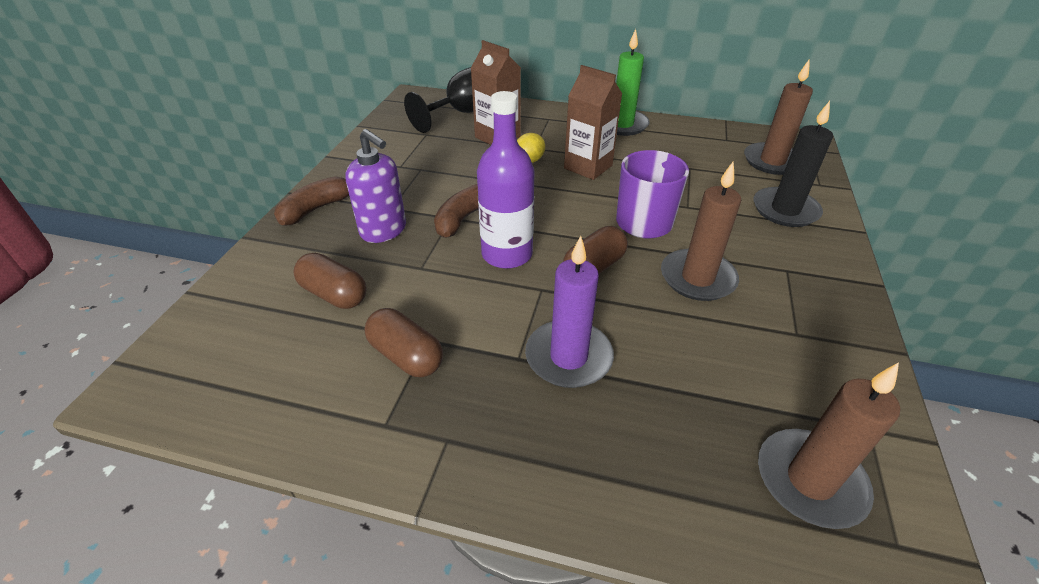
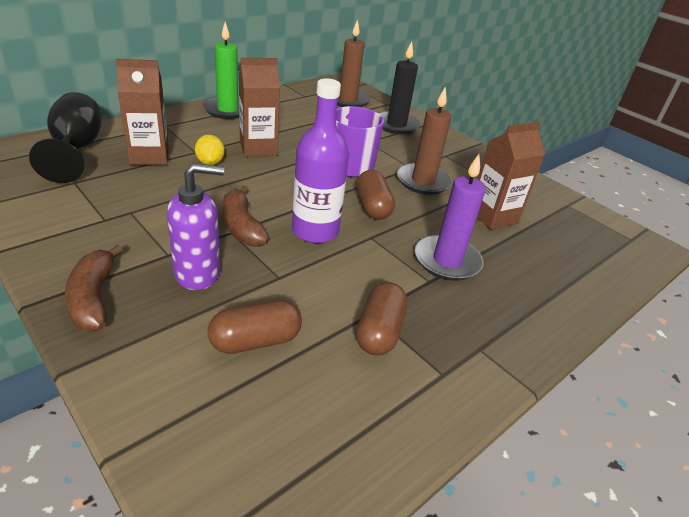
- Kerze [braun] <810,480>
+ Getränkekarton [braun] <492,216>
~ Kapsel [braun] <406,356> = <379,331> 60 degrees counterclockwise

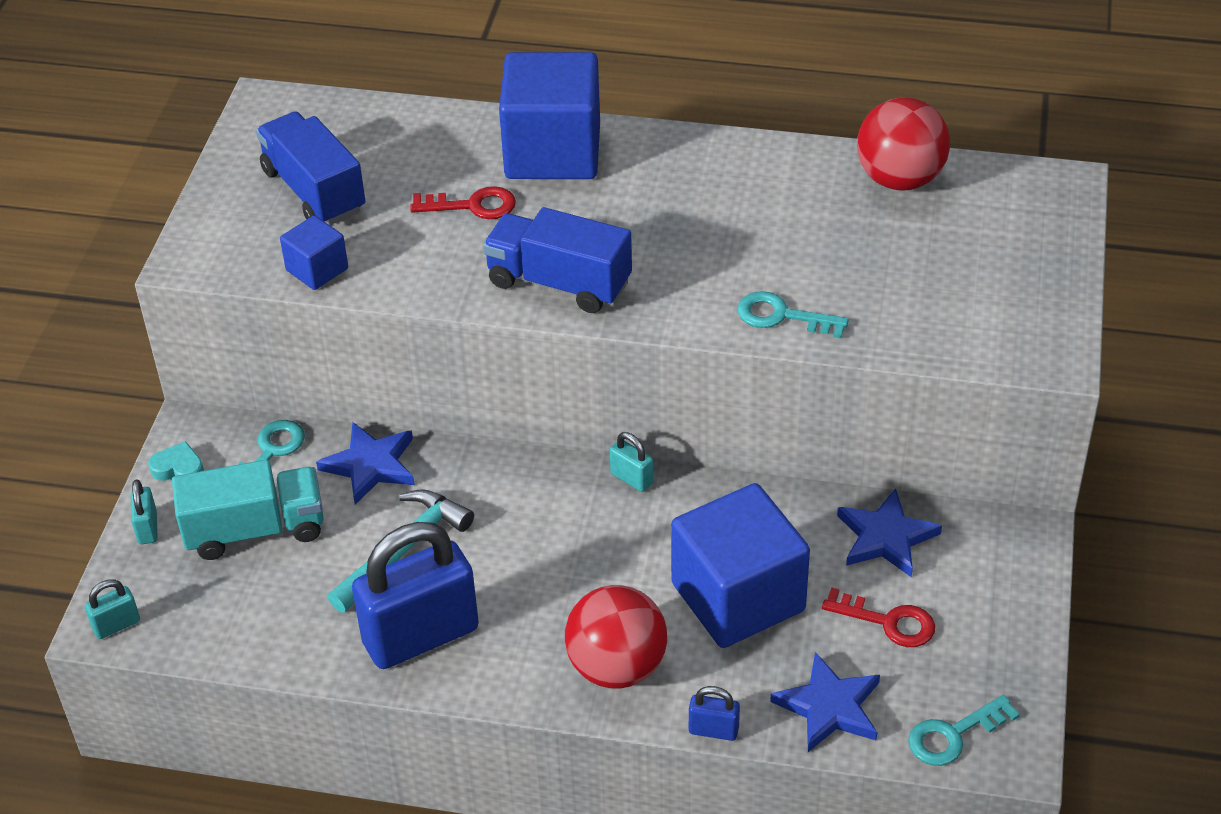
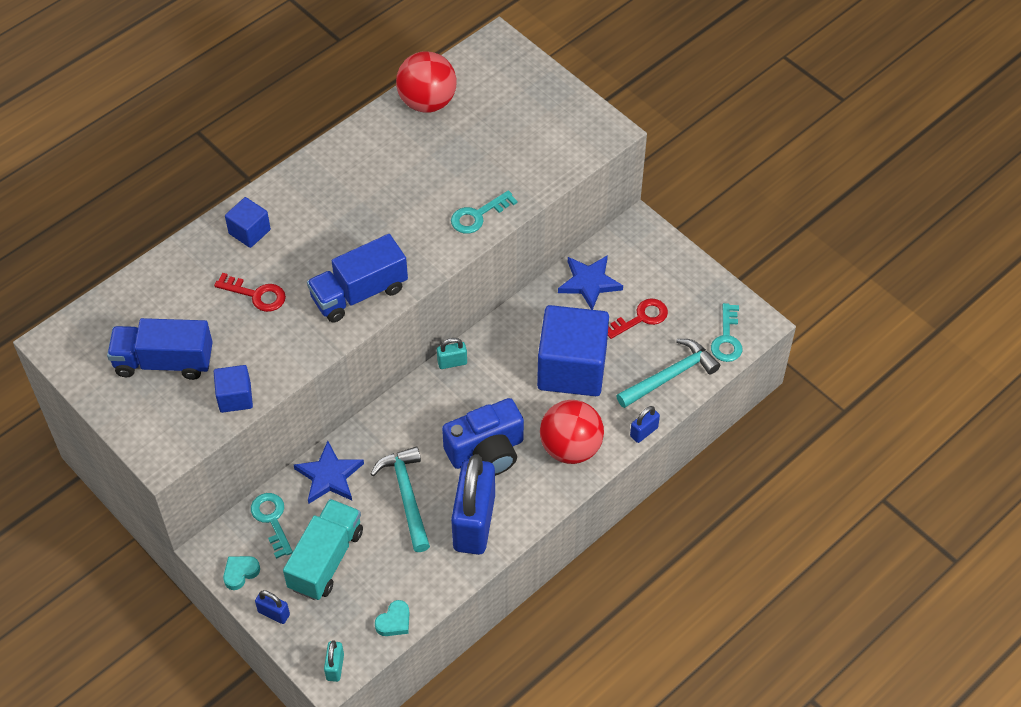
+ Herz [türkis] <394,621>
+ Kamera [blau] <486,451>
~ Stern [blau] <829,707> to Hammer [türkis] <670,376>
~ Vorhängeschloss [türkis] <147,528> to Vorhängeschloss [blau] <274,613>
~ Schlüssel [rot] <472,205> = <256,295> 75 degrees clockwise
~ Kubus [blau] <553,152> = <249,232> x0.48

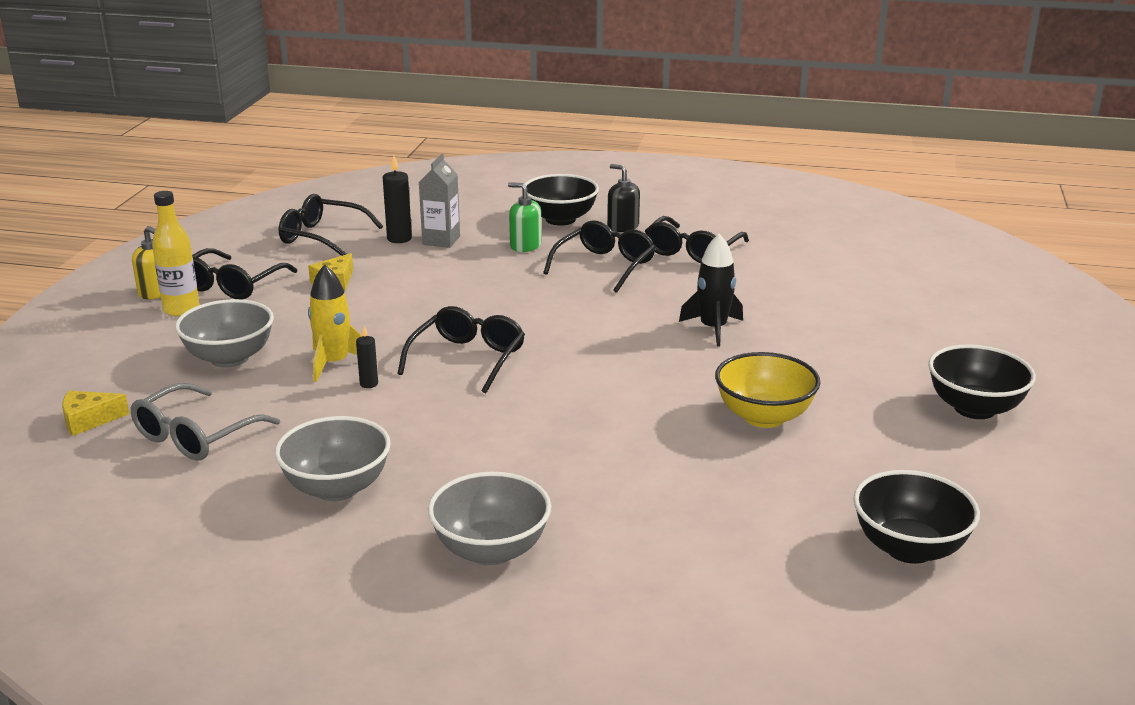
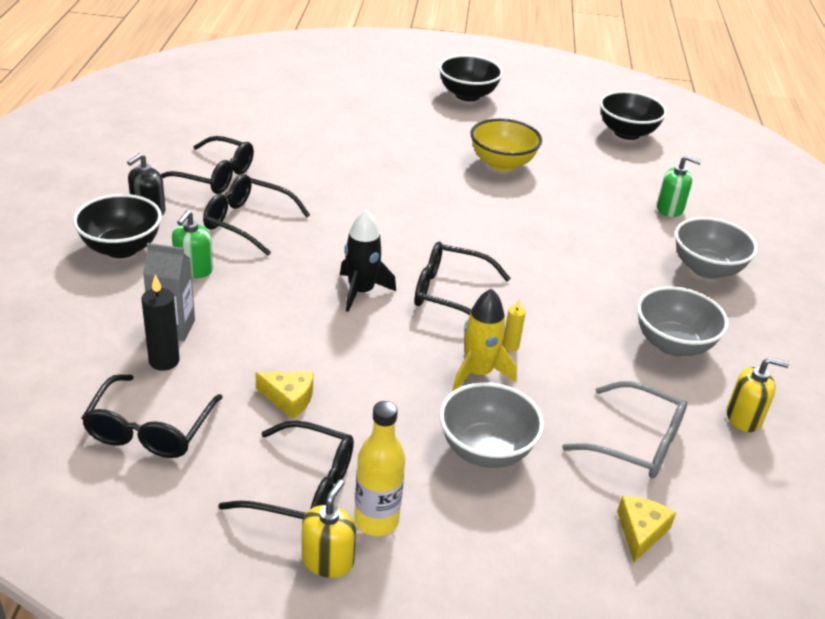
+ Seifenspender [grün] <670,209>
+ Seifenspender [gelb] <744,417>
~ Rakete [schwarz] <713,329> to <361,292>
~ Kerze [schwarz] <369,384> to Kerze [gelb] <510,346>
~ Käse [gelb] <89,420> = <641,531> 135 degrees counterclockwise

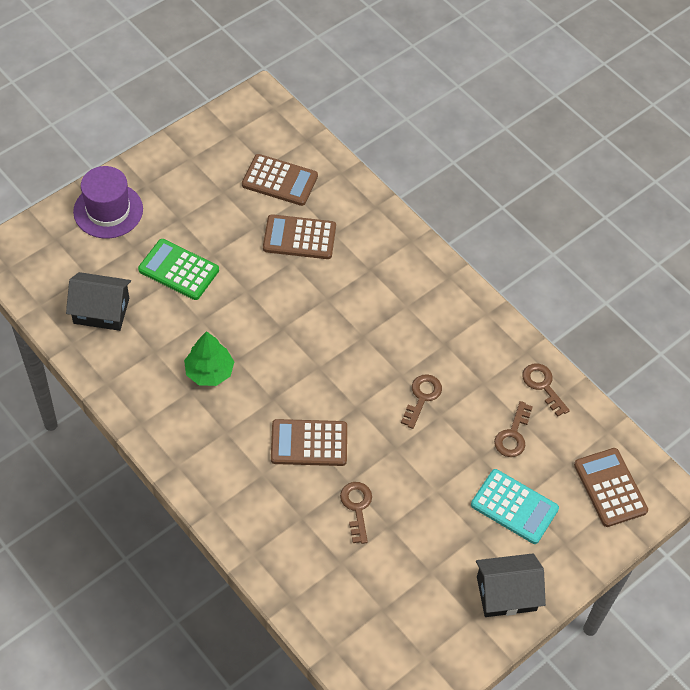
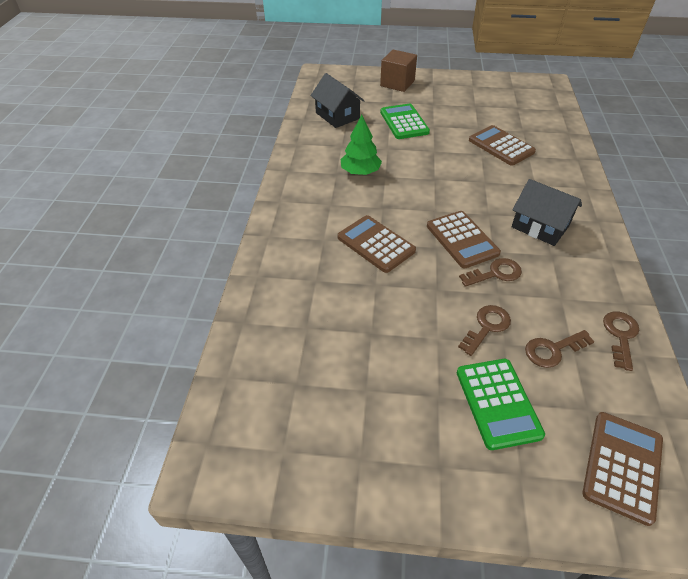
~ Taschenrechner [braun] <280,180> to <462,239>
~ Schlüssel [braun] <357,507> to <487,327>
~ Haus [schwarz] <506,593> to <540,226>
~ Hut [lila] <108,210> to Kubus [braun] <397,83>
~ Taschenrechner [türkis] <514,507> to Taschenrechner [grün] <498,403>

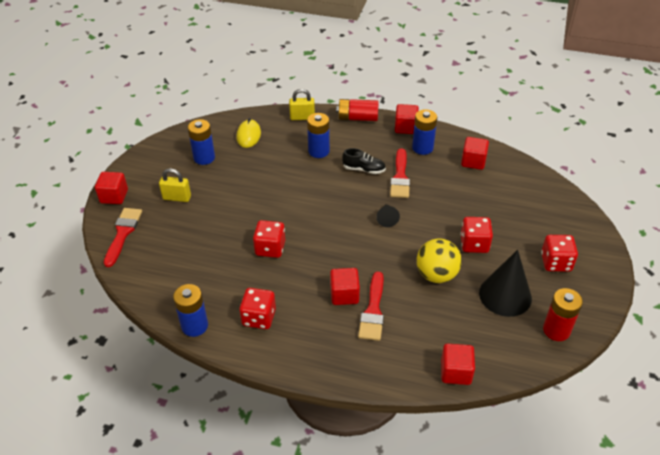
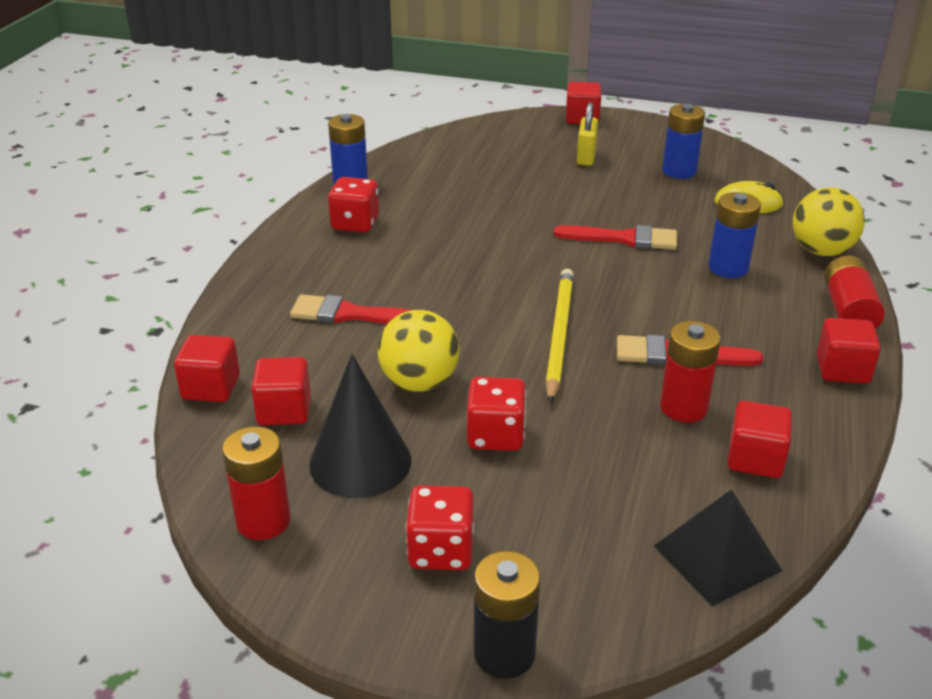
- Spielwürfel [rot] <270,248>
- Schuh [schwarz] <364,169>
- Batterie [blau] <422,148>
+ Batterie [schwarz] <504,653>
+ Pyramide [schwarz] <717,558>
+ Batterie [rot] <683,407>
~ Pinsel [rot] <123,233> to <624,239>
~ Kubus [rot] <344,295> to <284,410>
~ Vorhängeschloss [gelb] <302,117> to Ball [gelb] <821,251>
~ Kegel [schwarz] <387,218> to Bleistift [gelb] <559,335>

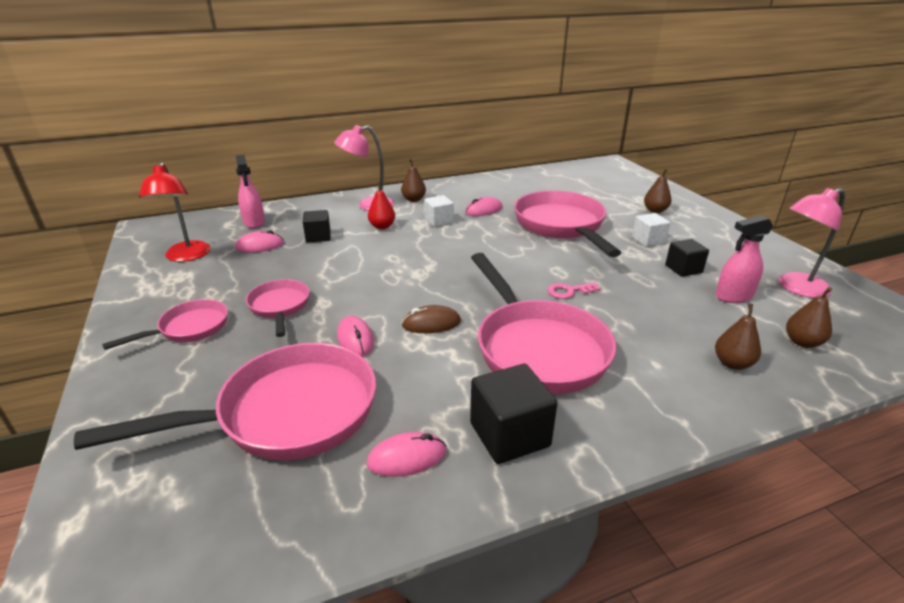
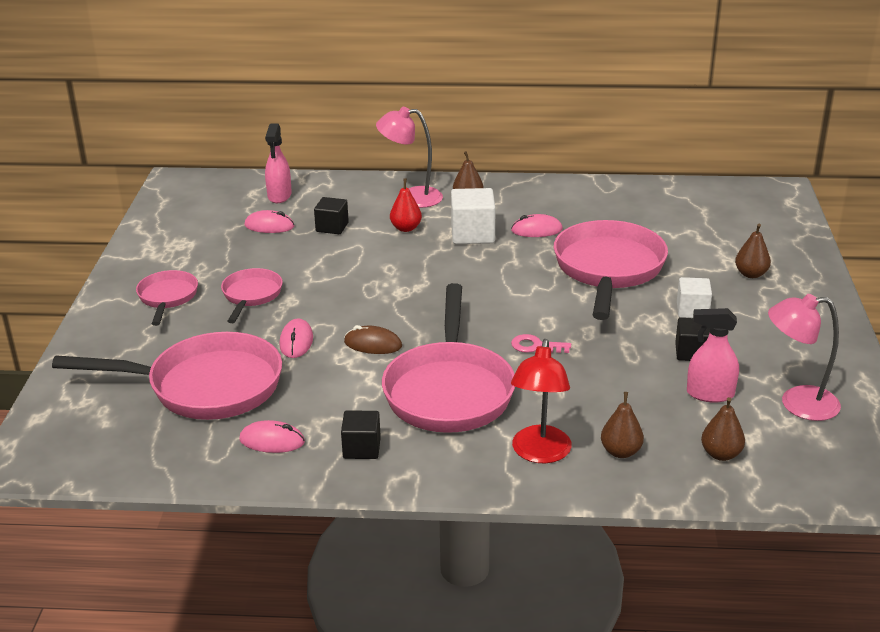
~ Lampe [rot] <186,256> to <539,453>
~ Pfanne [rosa] <189,328> = <167,298> 75 degrees counterclockwise
~ Kubus [weiß] <439,221> = <472,234> x1.54
~ Kubus [schwarz] <509,434> = <361,448> x0.65

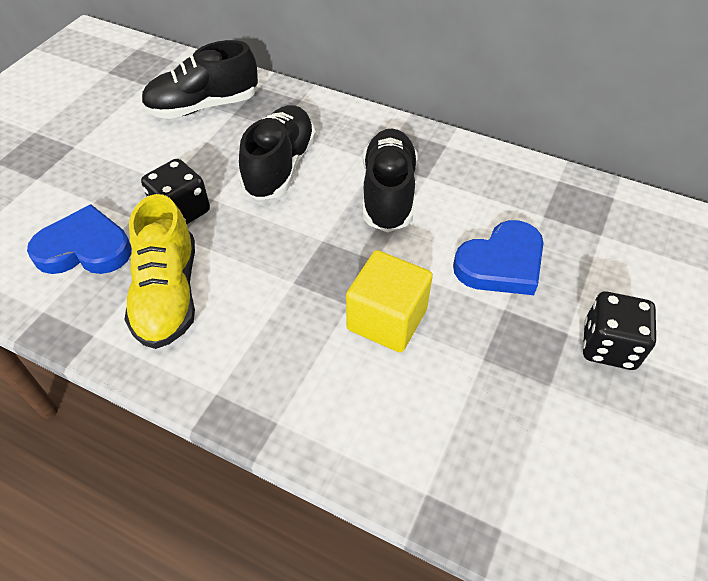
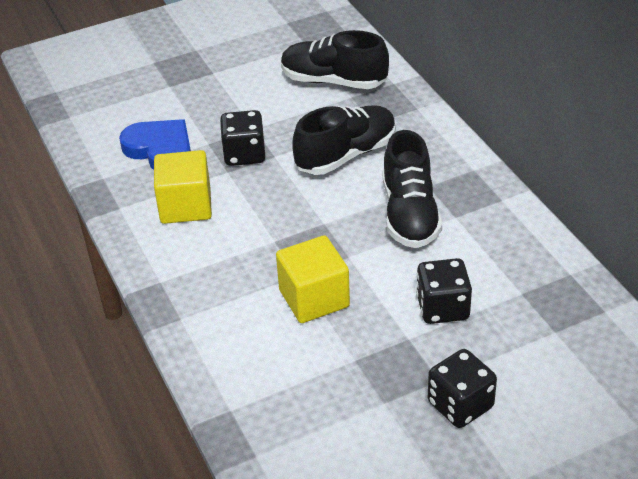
~ Schuh [gelb] <168,294> to Kubus [gelb] <185,206>
~ Herz [blau] <501,263> to Spielwürfel [schwarz] <442,308>
~ Schuh [schwarz] <388,193> = <409,214> 135 degrees clockwise

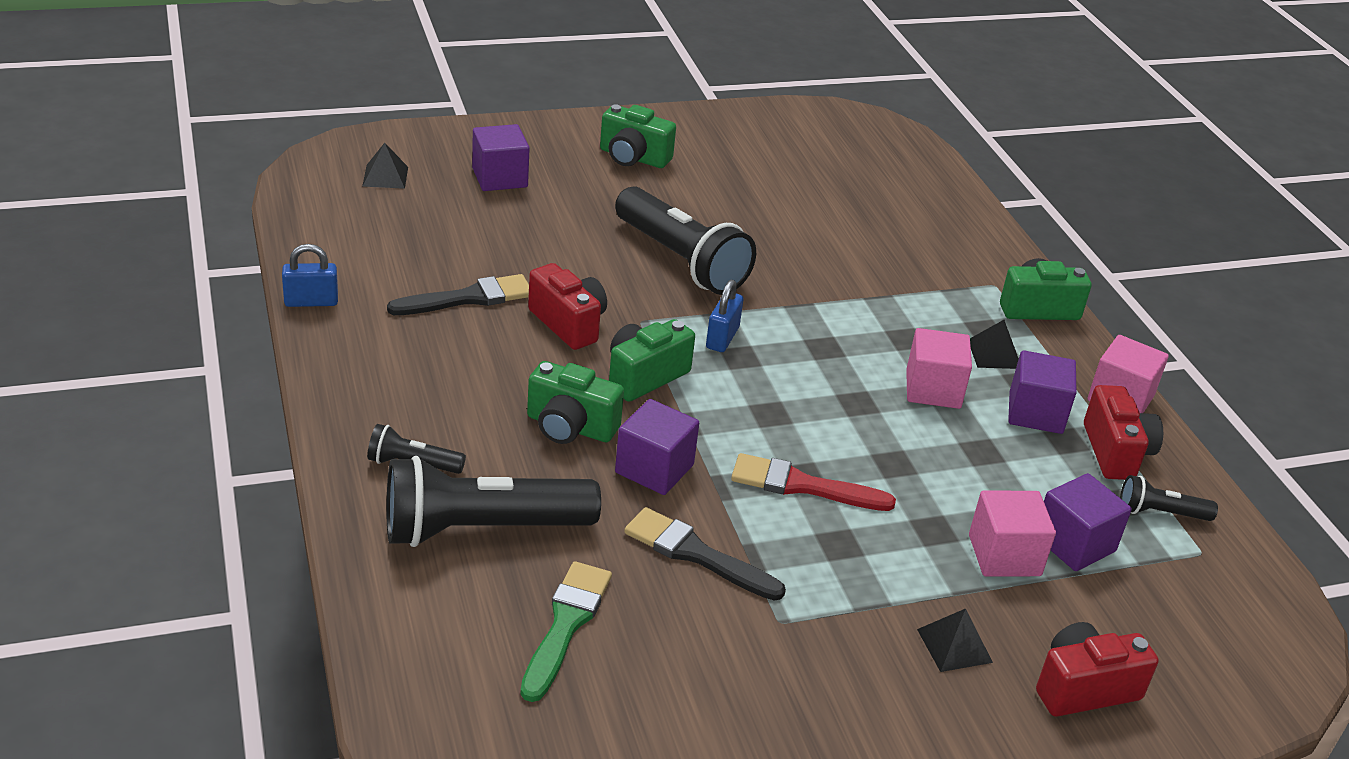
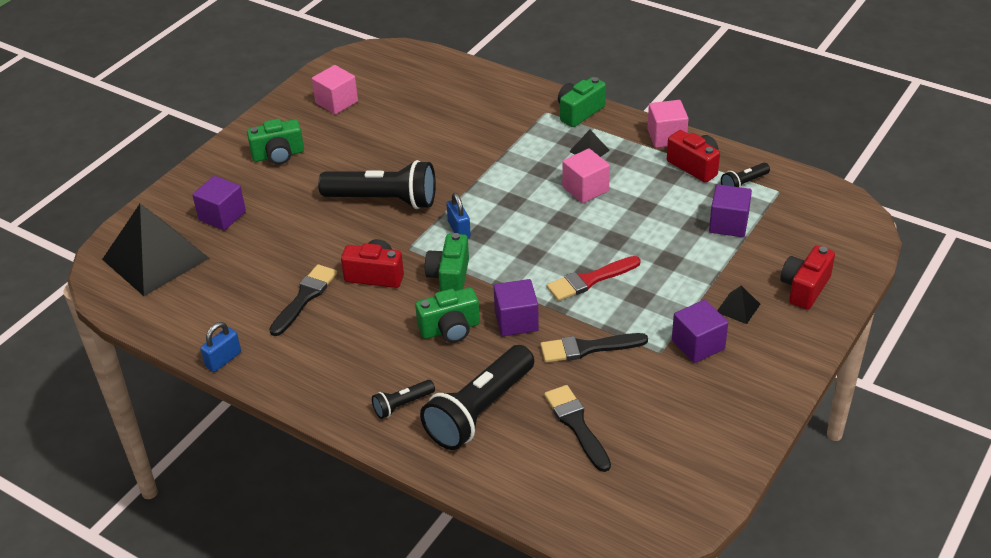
~ Kubus [rosa] <1004,555> to <336,102>
~ Kubus [lila] <1035,413> to <698,345>
~ Pinsel [grün] <566,625> to Pinsel [schwarz] <576,425>
~ Pyramide [schwarz] <385,176> = <155,258> x2.46

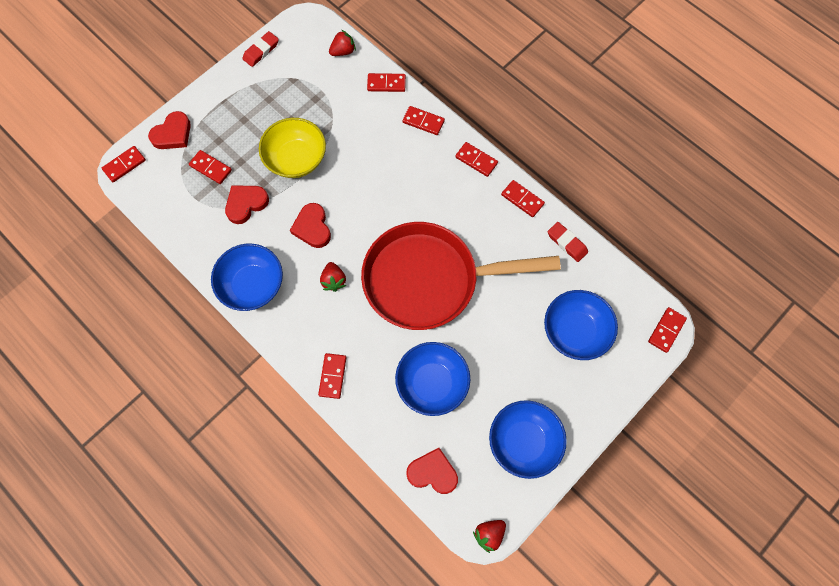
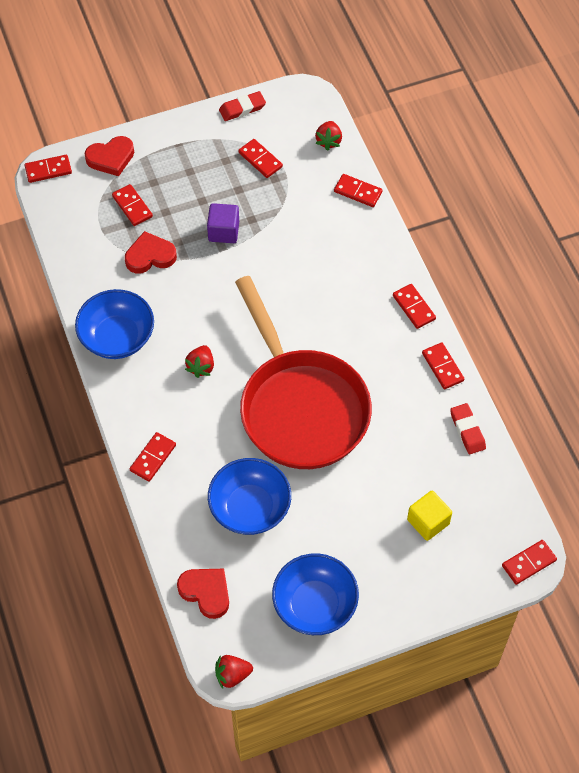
- Herz [rot] <312,227>
~ Dominostein [rot] <423,122> to <260,160>
~ Schüssel [gelb] <296,159> to Kubus [lila] <223,231>
~ Schüssel [blau] <575,331> to Kubus [gelb] <428,522>
~ Erdbeere [rot] <343,51> = <328,141> 105 degrees clockwise
~ Pfanne [rot] <429,280> = <300,407> 135 degrees counterclockwise

